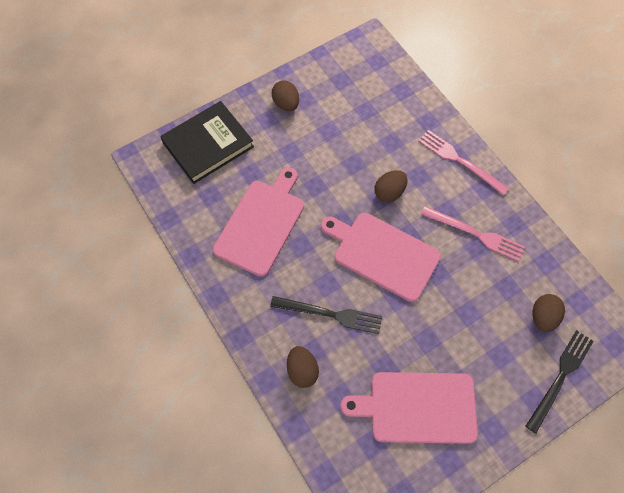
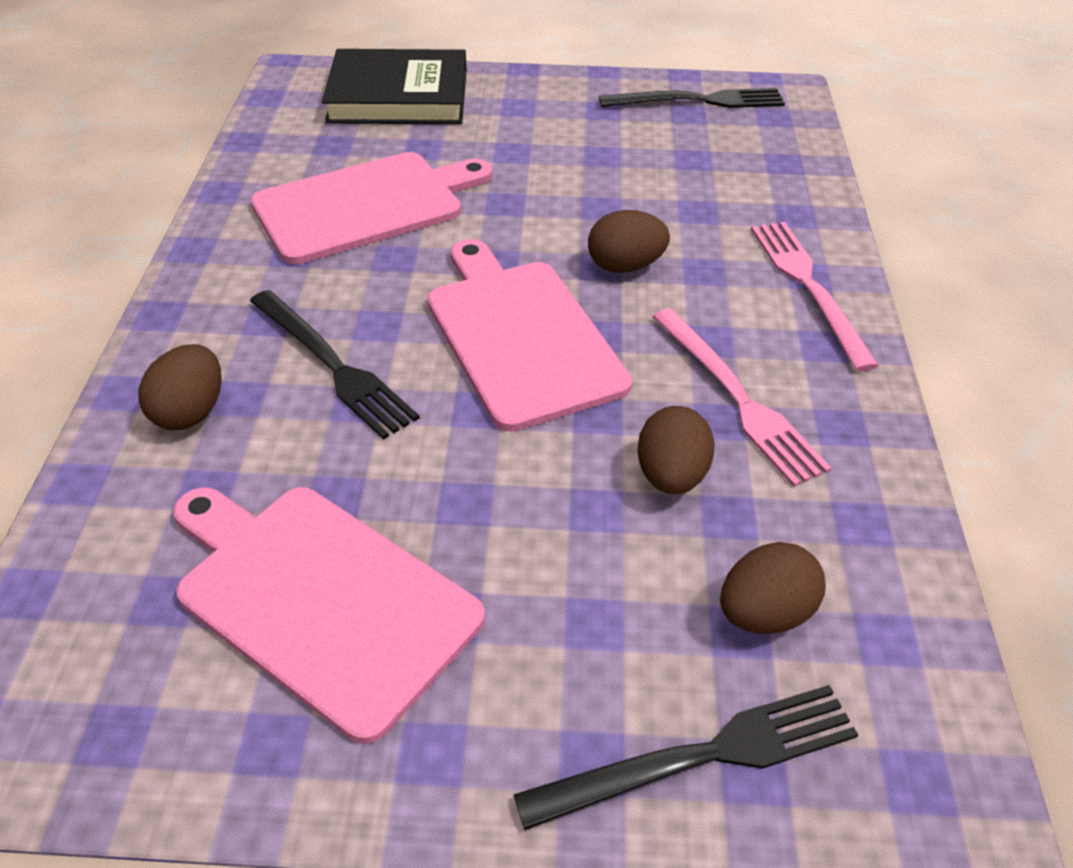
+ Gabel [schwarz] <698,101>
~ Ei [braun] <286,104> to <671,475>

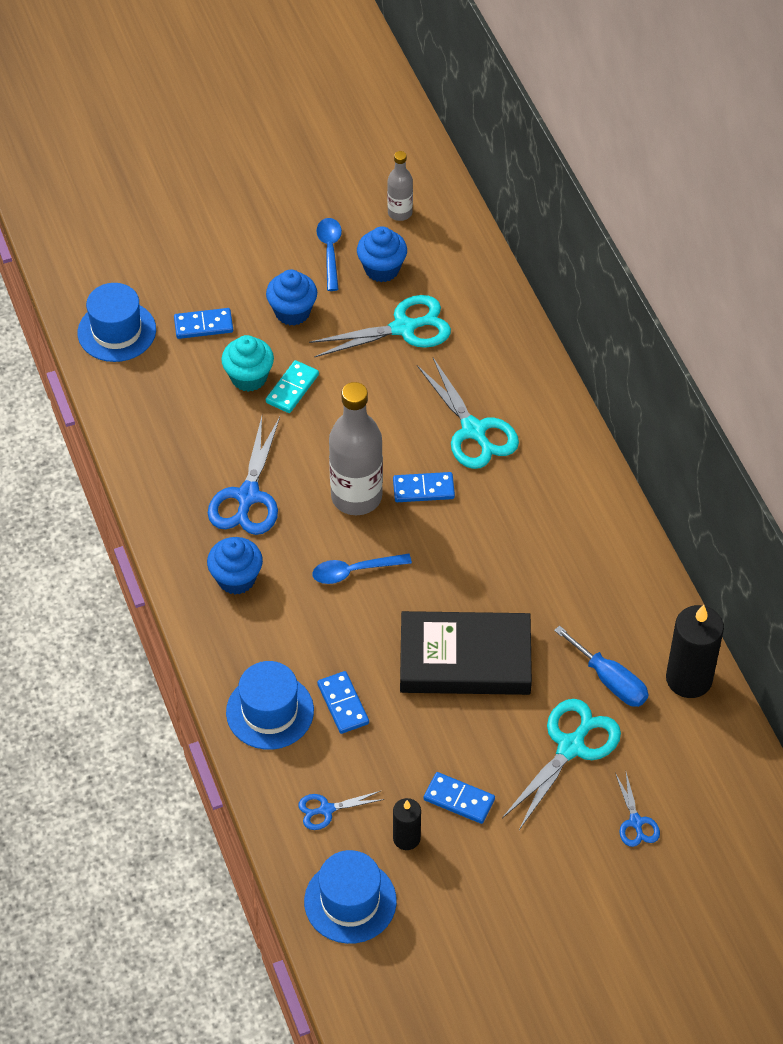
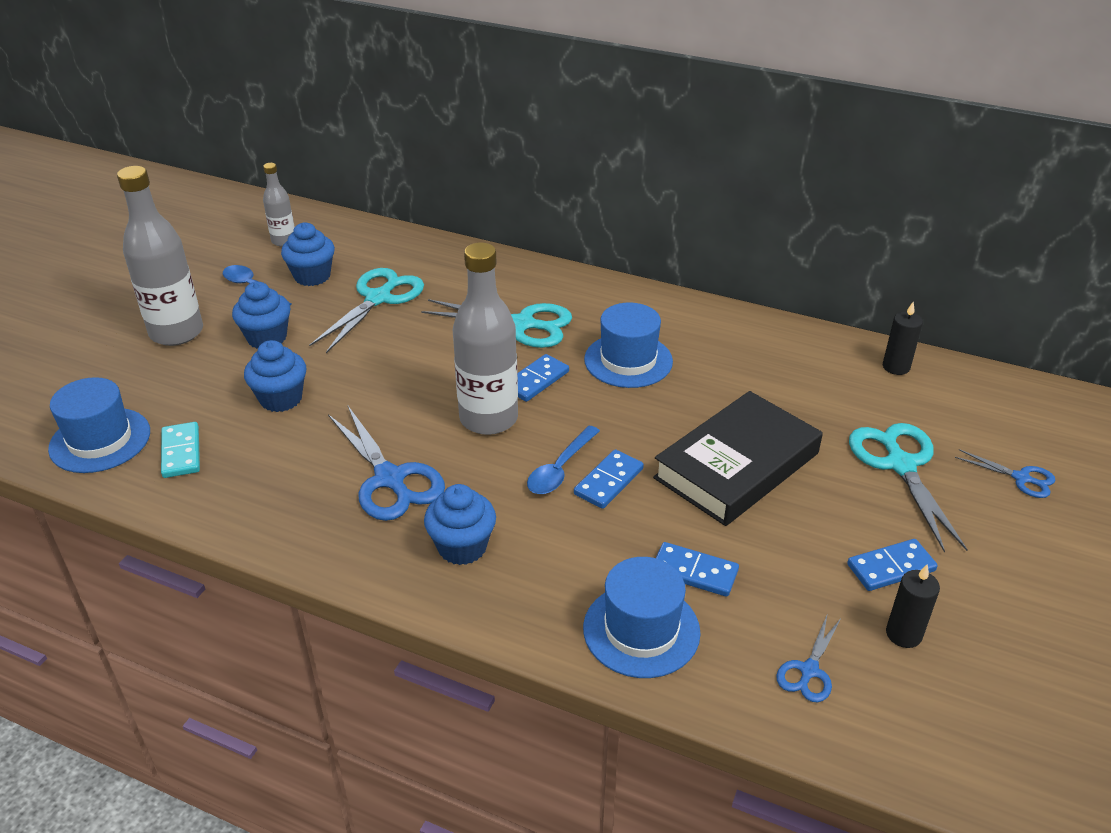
- Schraubenzieher [blau] <610,680>
+ Flasche [grau] <176,332>
~ Dominostein [blau] <203,325> to <608,481>
~ Dominostein [türkis] <292,388> to <181,452>
~ Hut [blau] <350,901> to <628,360>
~ Muffin [türkis] <249,377> to Muffin [blau] <281,399>
~ Kerze [schwarz] <689,679> = <896,367> x0.56

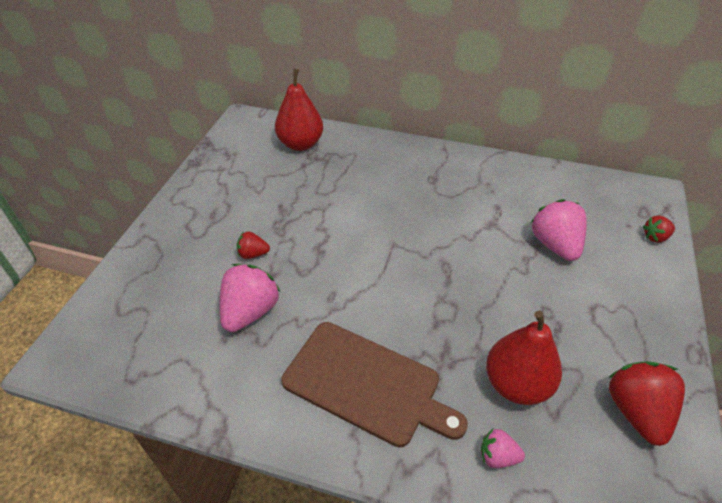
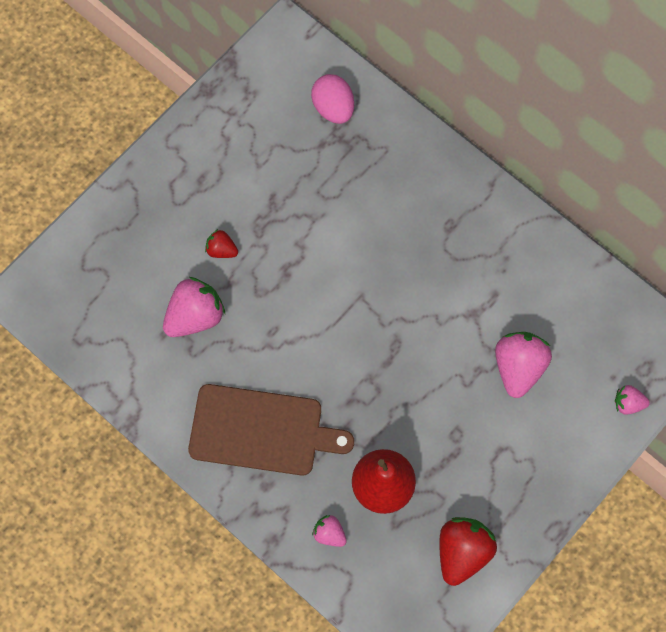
~ Birne [rot] <300,144> to Ei [rosa] <333,108>
~ Erdbeere [rot] <655,237> to Erdbeere [rosa] <628,403>
~ Schneidebrett [braun] <367,384> = <262,430> 45 degrees counterclockwise

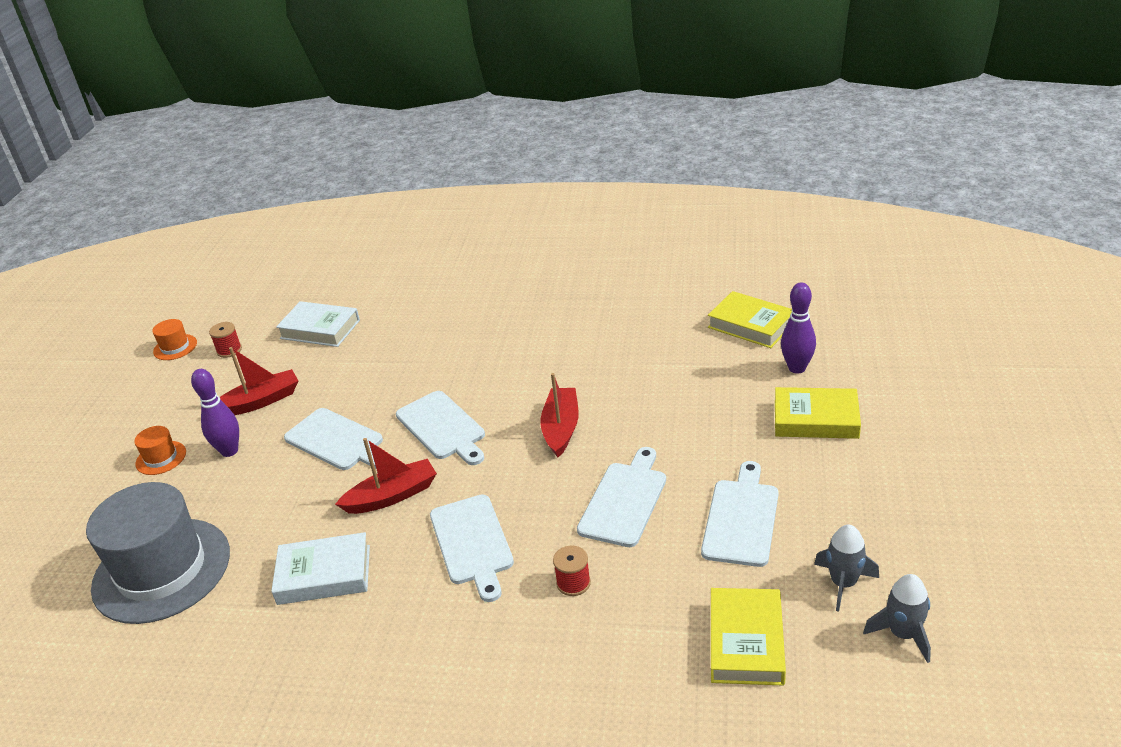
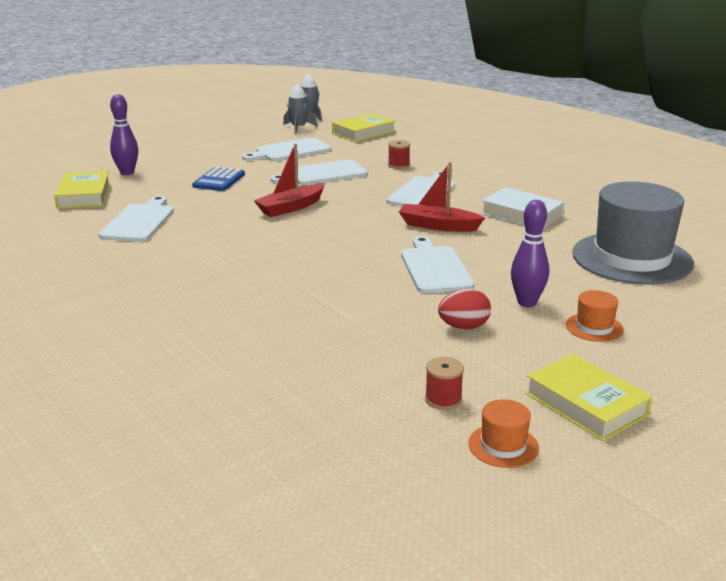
- Buch [weiß] <320,329>
+ Taschenrechner [blau] <219,180>
~ Schneidebrett [weiß] <442,427> to <139,221>
~ Buch [gelb] <816,419> to <585,404>
~ Boot [rot] <260,401> to Ei [rot] <463,327>

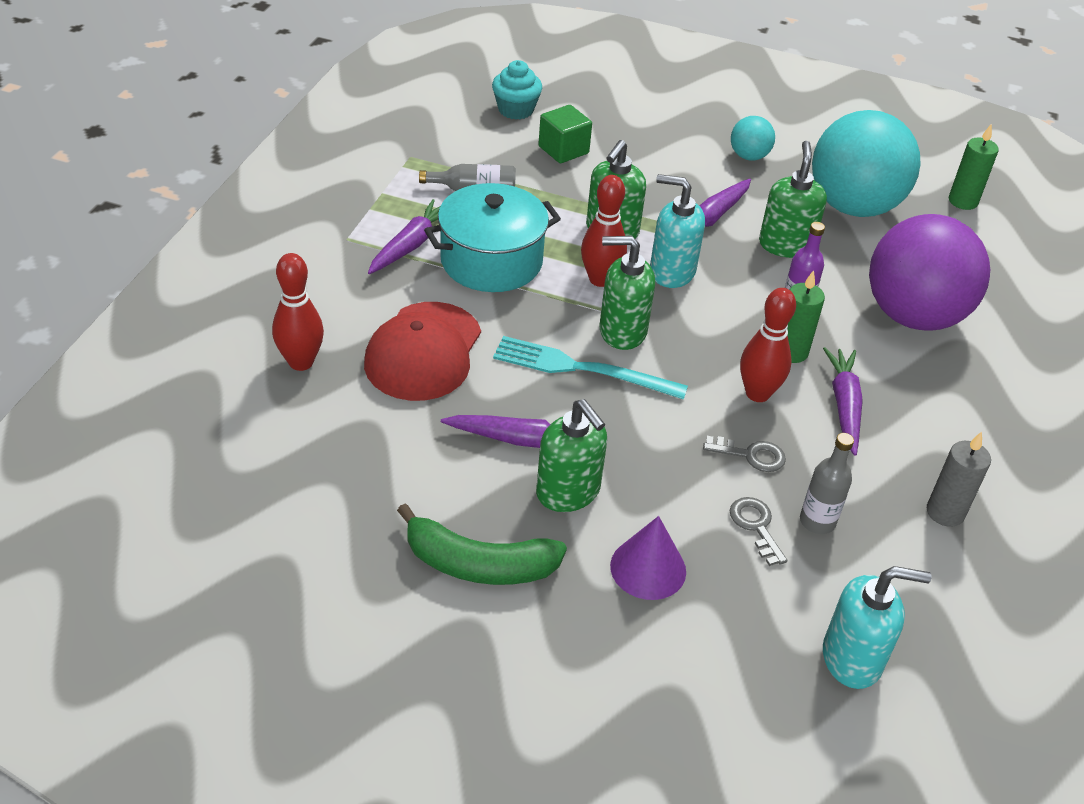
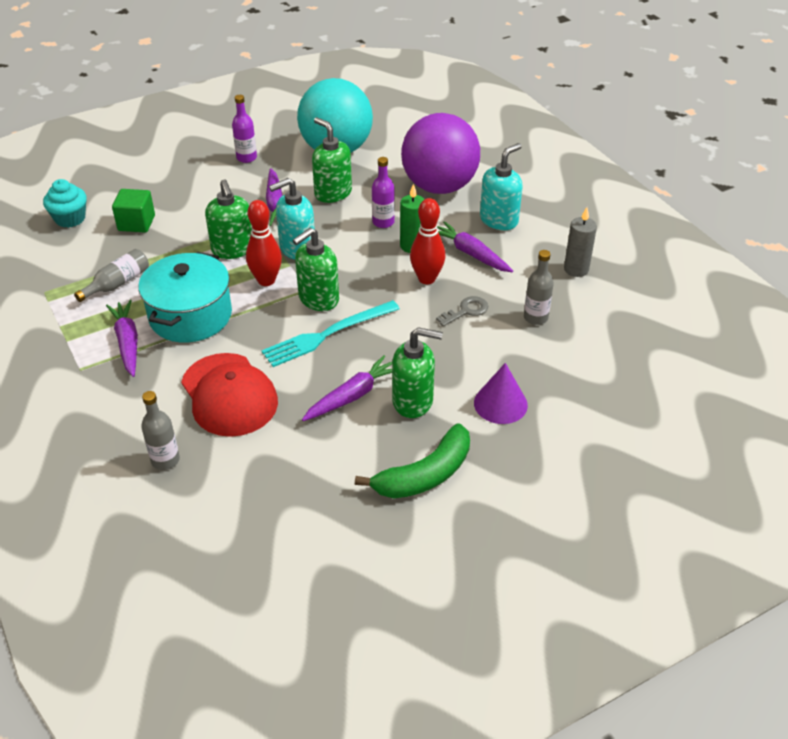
- Schlüssel [grau] <756,526>
- Kerze [grün] <963,201>
~ Seifenspender [türkis] <852,658> to <499,220>
~ Bowlingkegel [rot] <301,362> to Flasche [grau] <165,460>
~ Ball [türkis] <749,156> to Flasche [lila] <246,158>

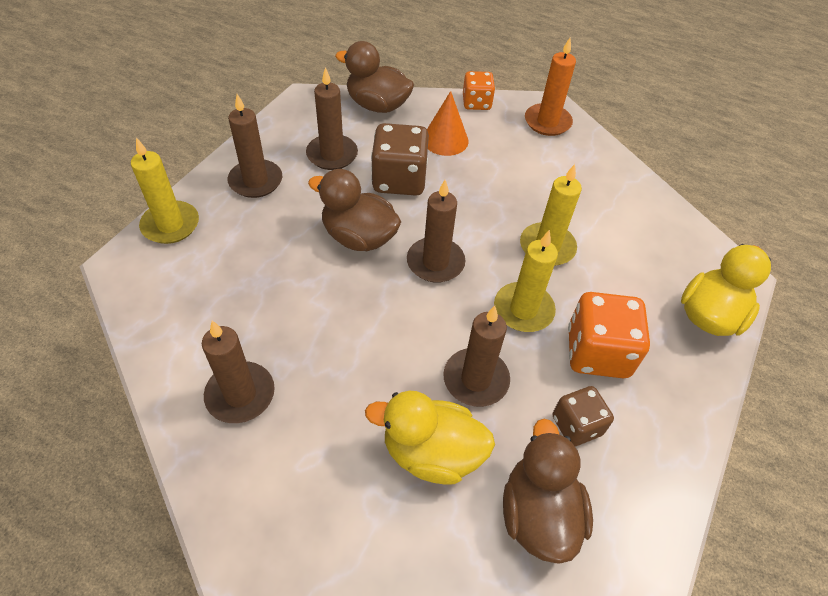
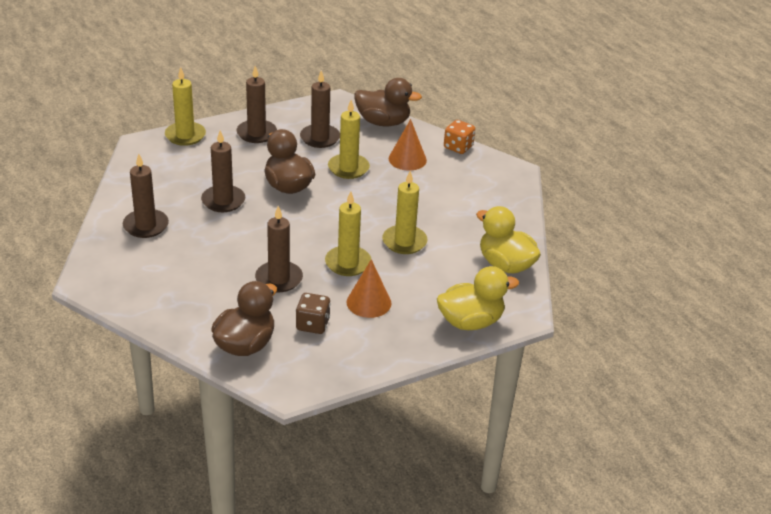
- Kerze [orange] <547,122>
~ Ente [gelb] <431,453> to <505,265>
~ Kerze [braun] <435,262> to <223,201>
~ Spielwürfel [braun] <399,180> to Kerze [gelb] <348,168>
~ Spielwürfel [orange] <597,352> to Kegel [orange] <368,302>
~ Ente [braun] <377,105> = <383,122> 135 degrees clockwise

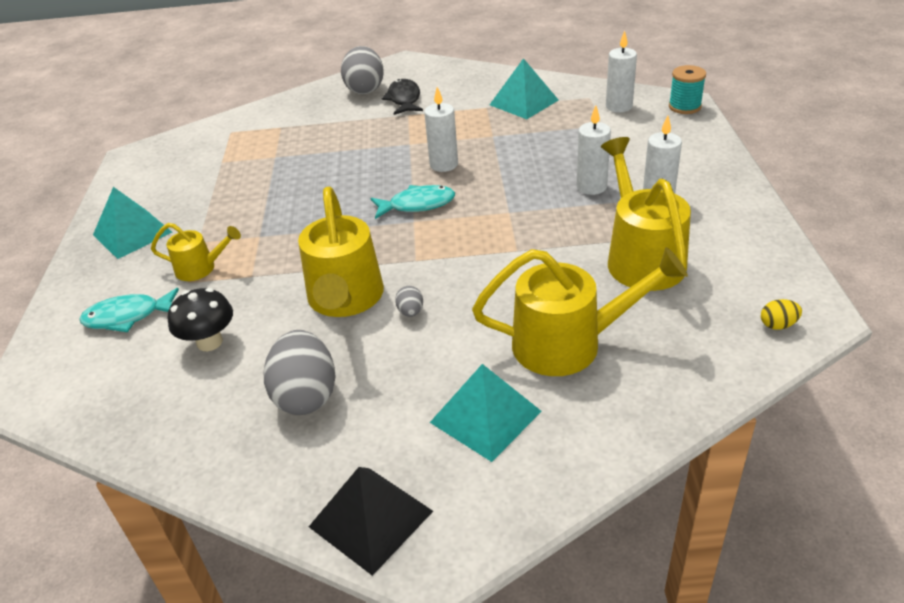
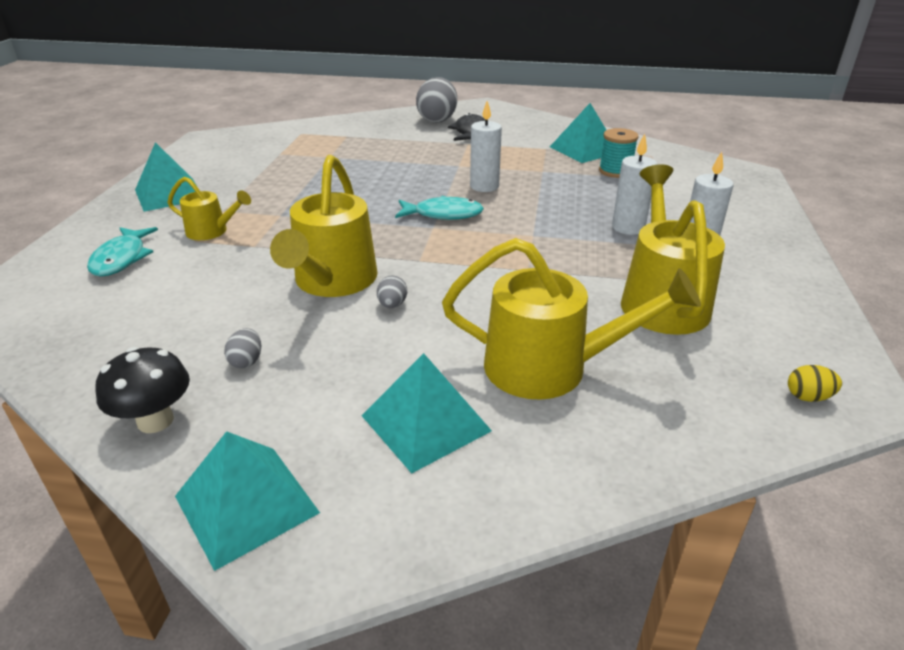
- Kerze [weiß] <619,106>
~ Pilz [schwarz] <209,342> to <155,421>
~ Garnrolle [türkis] <684,107> to <615,171>
~ Pyramide [schwarz] <370,519> to Pyramide [türkis] <246,504>
~ Fisch [türkis] <128,317> = <122,259> 90 degrees counterclockwise
~ Ei [grau] <306,395> = <246,361> x0.45

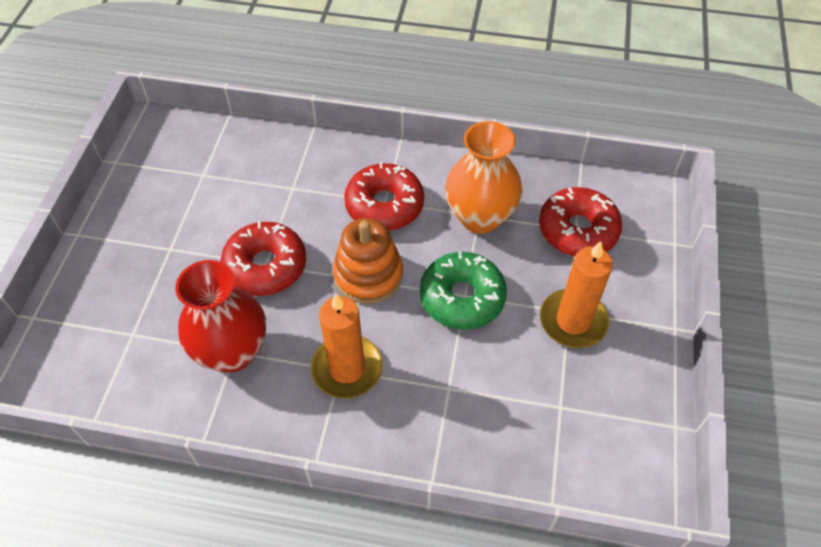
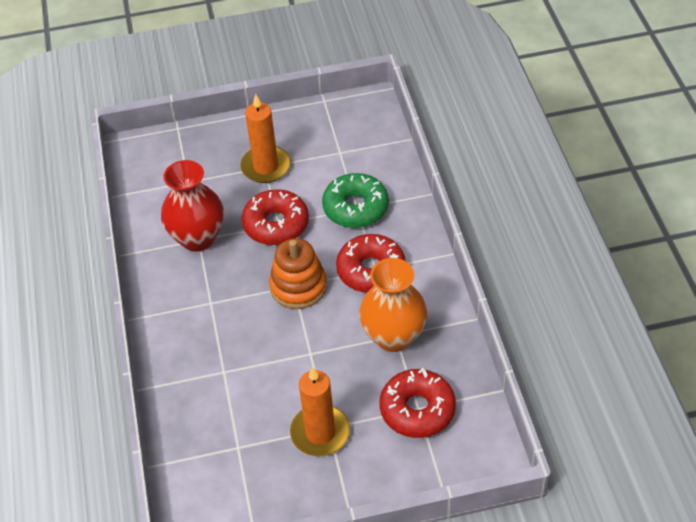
~ Kerze [orange] <347,368> to <266,167>
~ Donut [grün] <462,297> to <355,208>

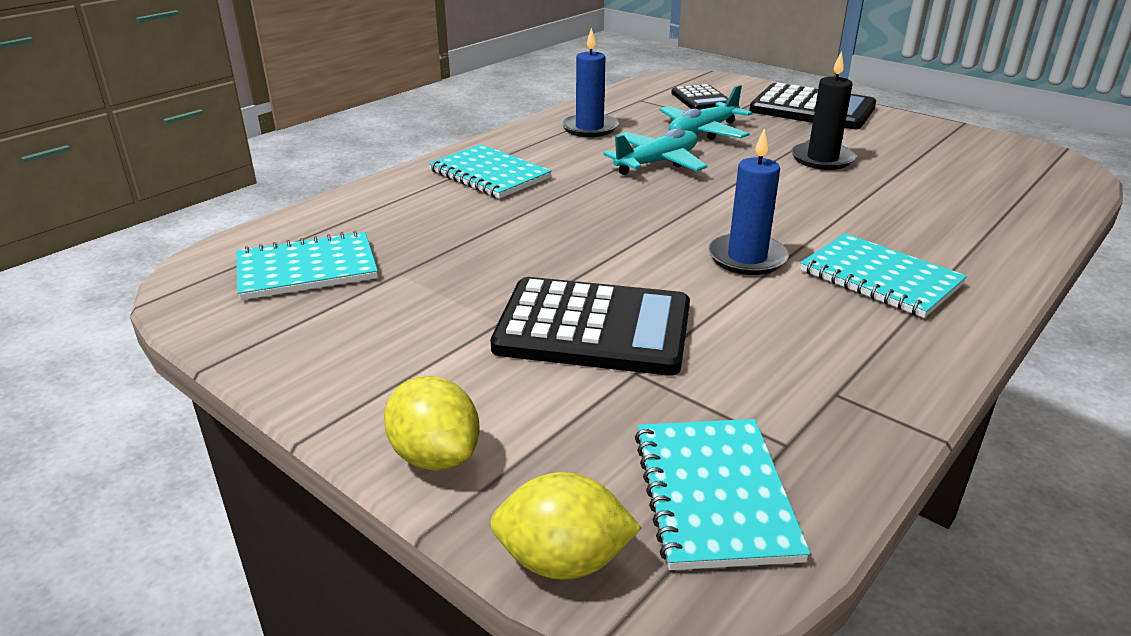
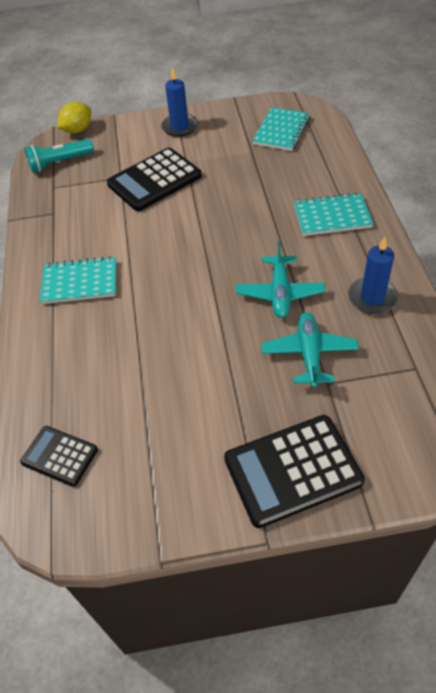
- Zitrone [gelb] <435,456>
- Kerze [schwarz] <822,159>
~ Taschenrechner [schwarz] <701,99> to <59,456>
~ Kerze [blau] <747,258> to <180,127>
~ Notizbuch [türkis] <713,494> to Taschenlampe [türkis] <59,163>

